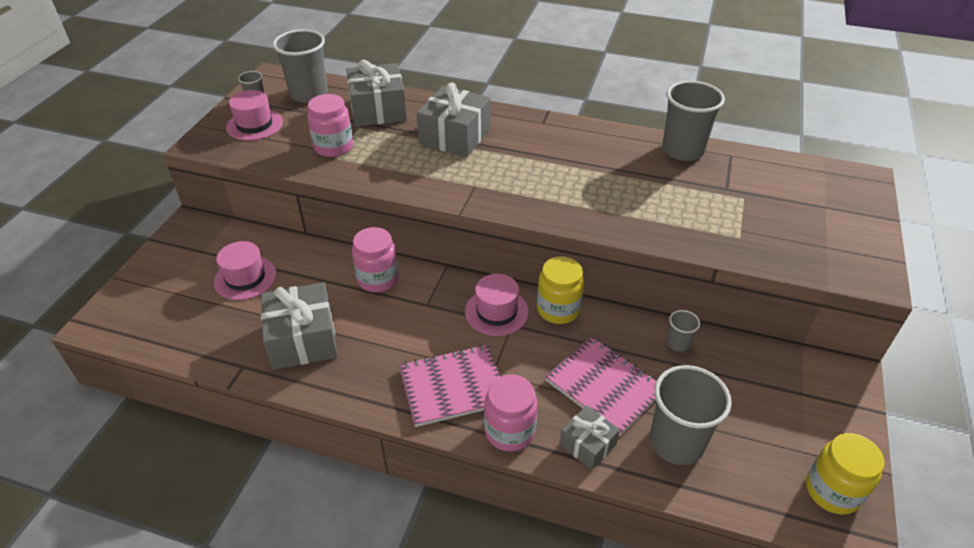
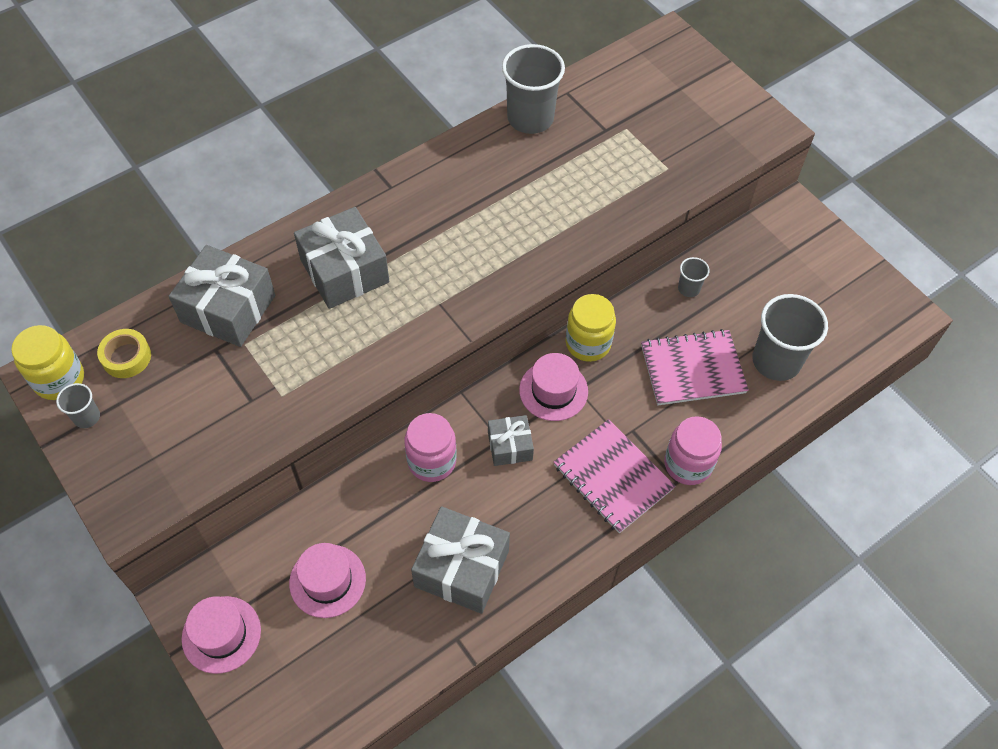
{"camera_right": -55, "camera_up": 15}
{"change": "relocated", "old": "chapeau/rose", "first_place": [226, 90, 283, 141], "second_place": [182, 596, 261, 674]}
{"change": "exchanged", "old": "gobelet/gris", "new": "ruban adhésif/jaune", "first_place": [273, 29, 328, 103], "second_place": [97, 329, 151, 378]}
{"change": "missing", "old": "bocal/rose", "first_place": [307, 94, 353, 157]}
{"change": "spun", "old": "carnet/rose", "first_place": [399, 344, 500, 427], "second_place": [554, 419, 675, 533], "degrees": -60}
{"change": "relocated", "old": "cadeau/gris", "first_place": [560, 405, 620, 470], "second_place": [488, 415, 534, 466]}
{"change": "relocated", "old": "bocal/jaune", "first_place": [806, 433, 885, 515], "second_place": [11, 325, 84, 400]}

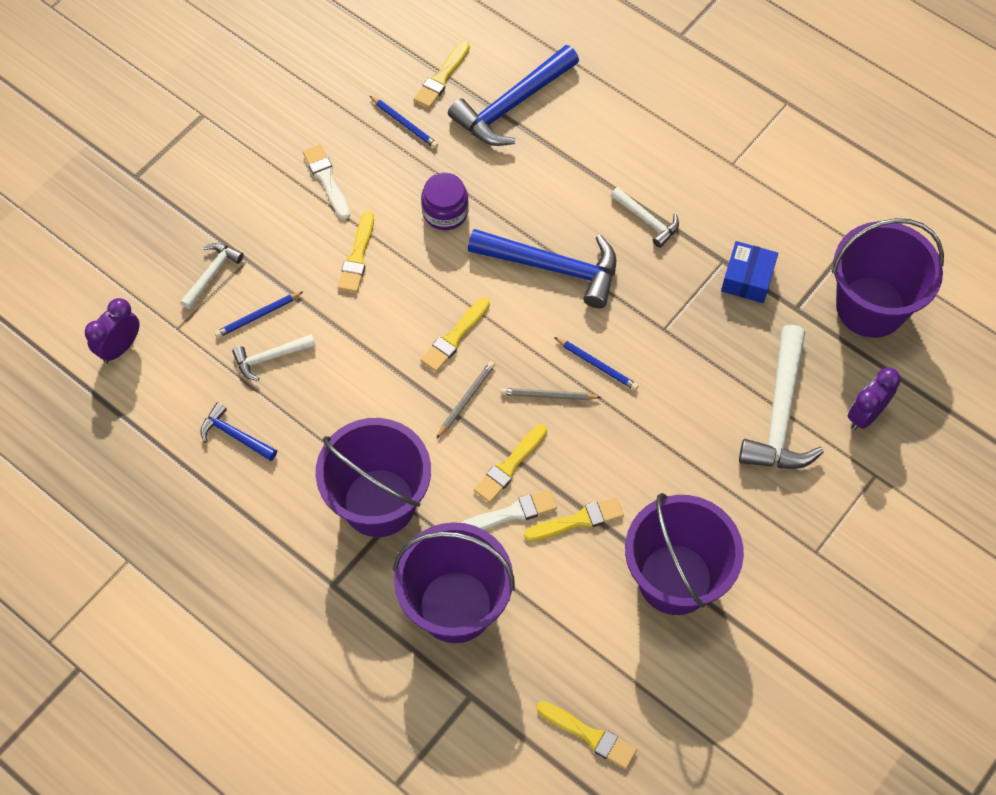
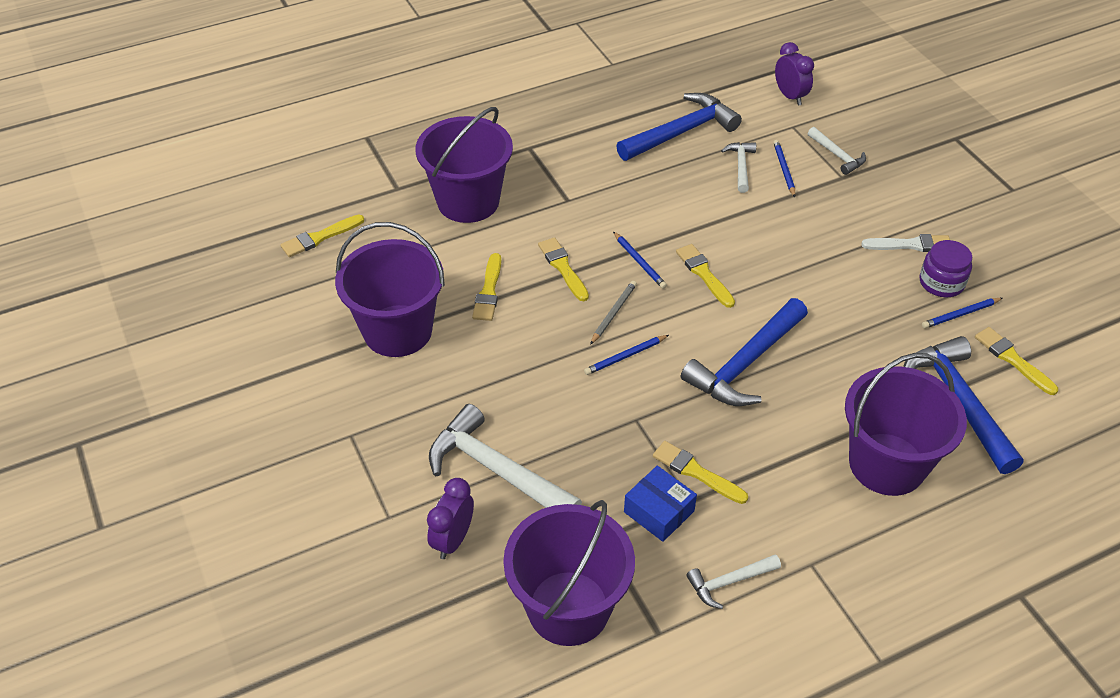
{"camera_right": 115, "camera_up": -15}
{"change": "size", "old": "marteau/bleu", "first_place": [200, 402, 277, 461], "second_place": [616, 93, 742, 161], "factor": 1.92}
{"change": "relocated", "old": "seau/violet", "first_place": [316, 418, 431, 537], "second_place": [845, 353, 967, 496]}
{"change": "relocated", "old": "pinceau/jaune", "first_place": [338, 211, 374, 293], "second_place": [653, 441, 748, 504]}
{"change": "relocated", "old": "bocal/violet", "first_place": [421, 173, 469, 230], "second_place": [920, 240, 972, 297]}
{"change": "colour", "old": "crayon/gris", "new": "crayon/bleu", "first_place": [436, 361, 495, 439], "second_place": [613, 231, 667, 289]}
{"change": "missing", "old": "pinceau/blanc", "first_place": [461, 489, 557, 530]}
{"change": "relocated", "old": "marteau/blanc", "first_place": [611, 187, 679, 248], "second_place": [686, 554, 781, 609]}
{"change": "spun", "old": "réveil/violet", "first_place": [848, 367, 901, 430], "second_place": [427, 478, 474, 559], "degrees": -135}

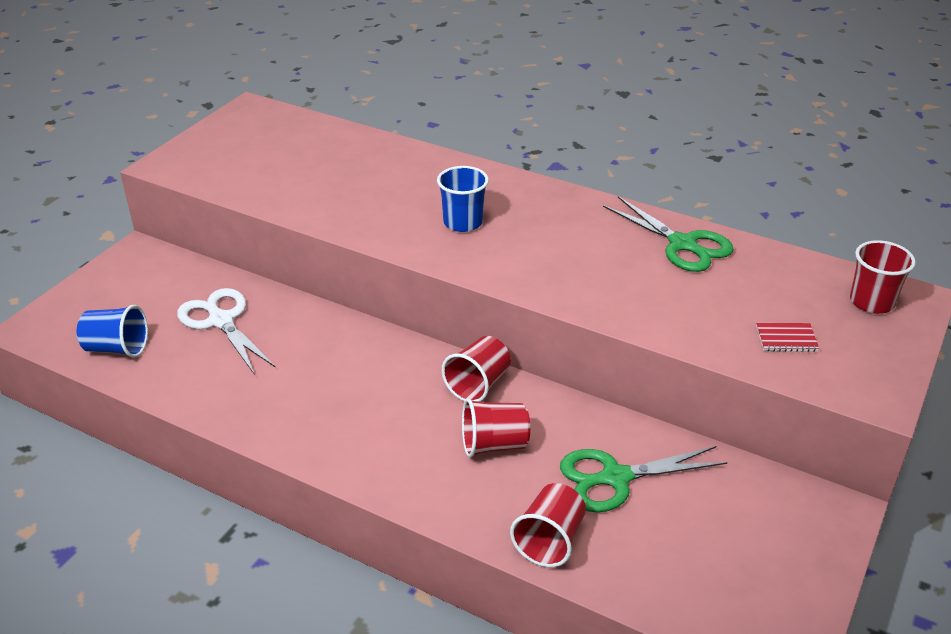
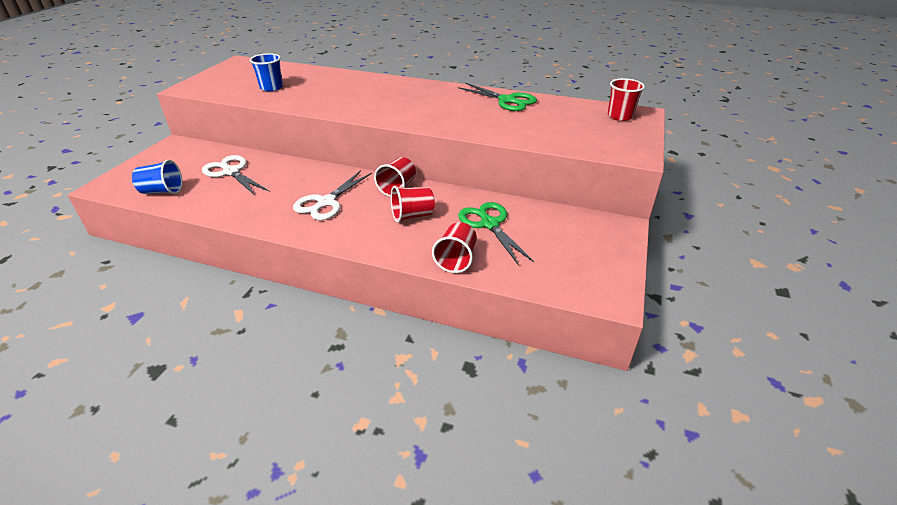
{"camera_right": -10, "camera_up": 0}
{"change": "relocated", "old": "gobelet/bleu", "first_place": [437, 166, 489, 232], "second_place": [250, 53, 283, 92]}
{"change": "spun", "old": "ciseaux/vert", "first_place": [560, 446, 727, 512], "second_place": [458, 202, 534, 266], "degrees": 90}
{"change": "missing", "old": "carnet/rouge", "first_place": [756, 323, 819, 352]}
{"change": "appeared", "new": "ciseaux/blanc", "second_place": [293, 170, 372, 220]}

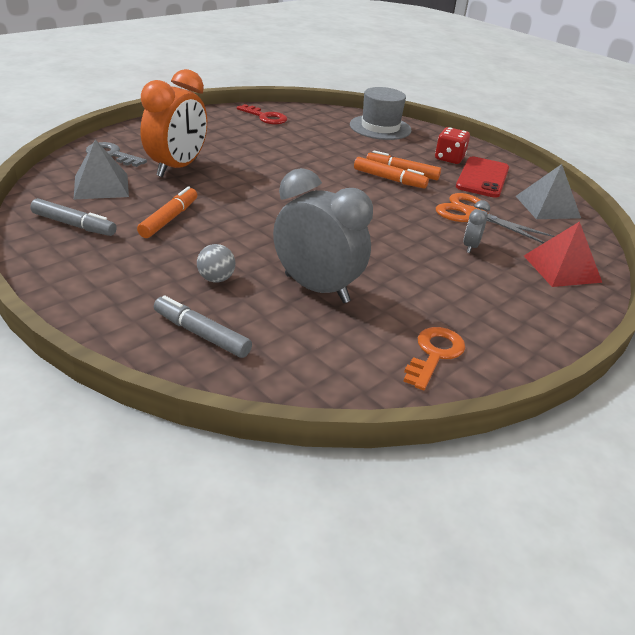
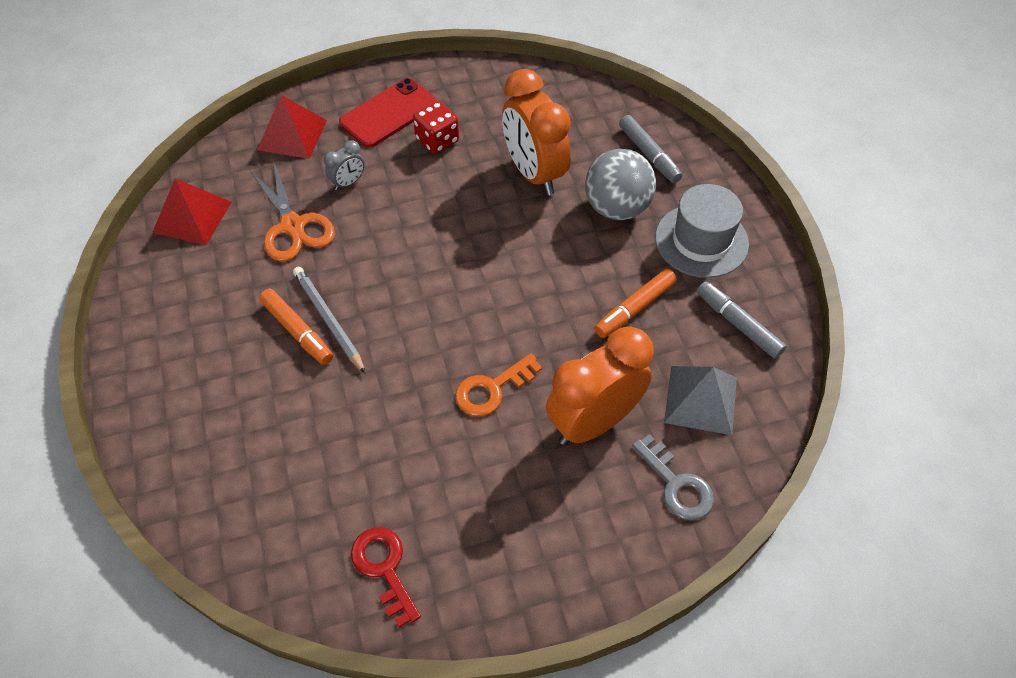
{"camera_right": -150, "camera_up": 20}
{"change": "size", "old": "balle/gris", "first_place": [197, 244, 235, 282], "second_place": [585, 149, 656, 220], "factor": 1.95}
{"change": "colour", "old": "réveil/gris", "new": "réveil/orange", "first_place": [273, 168, 373, 303], "second_place": [502, 69, 571, 195]}
{"change": "relocated", "old": "chapeau/gris", "first_place": [350, 87, 412, 140], "second_place": [655, 184, 749, 278]}
{"change": "exchanged", "old": "feutre/orange", "new": "crayon/gris", "first_place": [354, 157, 429, 188], "second_place": [293, 267, 365, 373]}
{"change": "relocated", "old": "clé/orange", "first_place": [403, 327, 465, 390], "second_place": [455, 353, 542, 416]}
{"change": "relocated", "old": "dé/rouge", "first_place": [435, 127, 470, 164], "second_place": [413, 101, 459, 154]}
{"change": "relocated", "old": "téléphone/rouge", "first_place": [456, 156, 509, 198], "second_place": [339, 78, 438, 148]}
{"change": "colour", "old": "pyramide/gris", "new": "pyramide/rouge", "first_place": [516, 164, 581, 219], "second_place": [152, 179, 232, 245]}

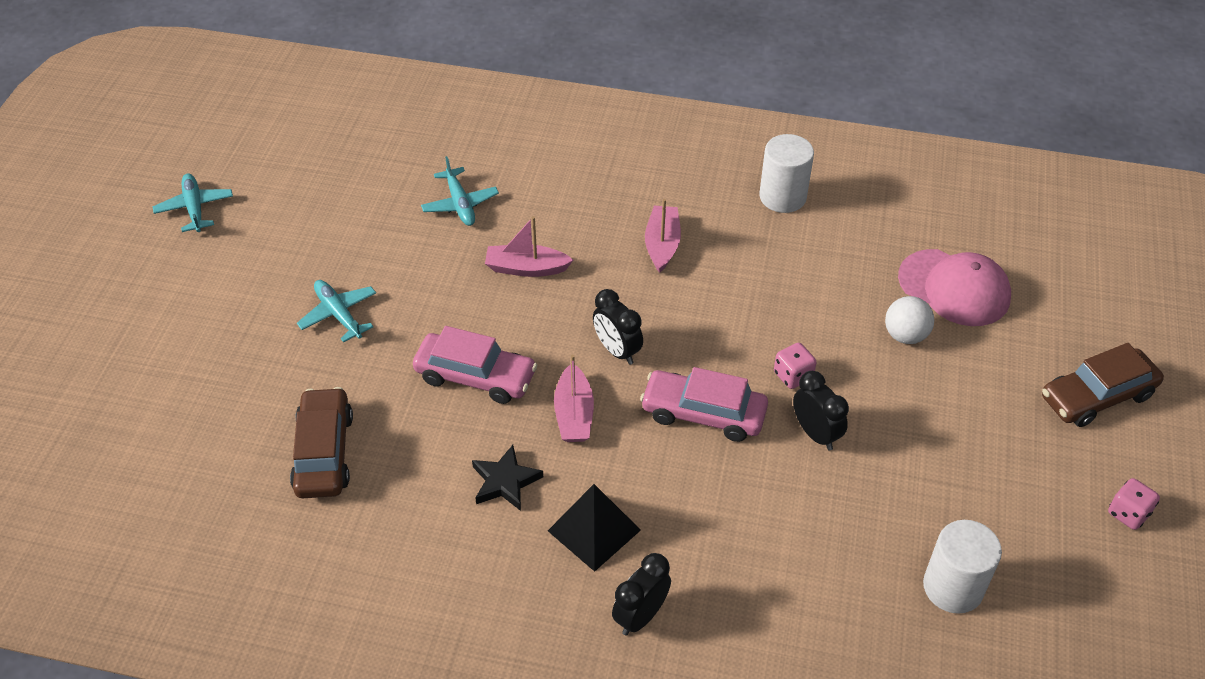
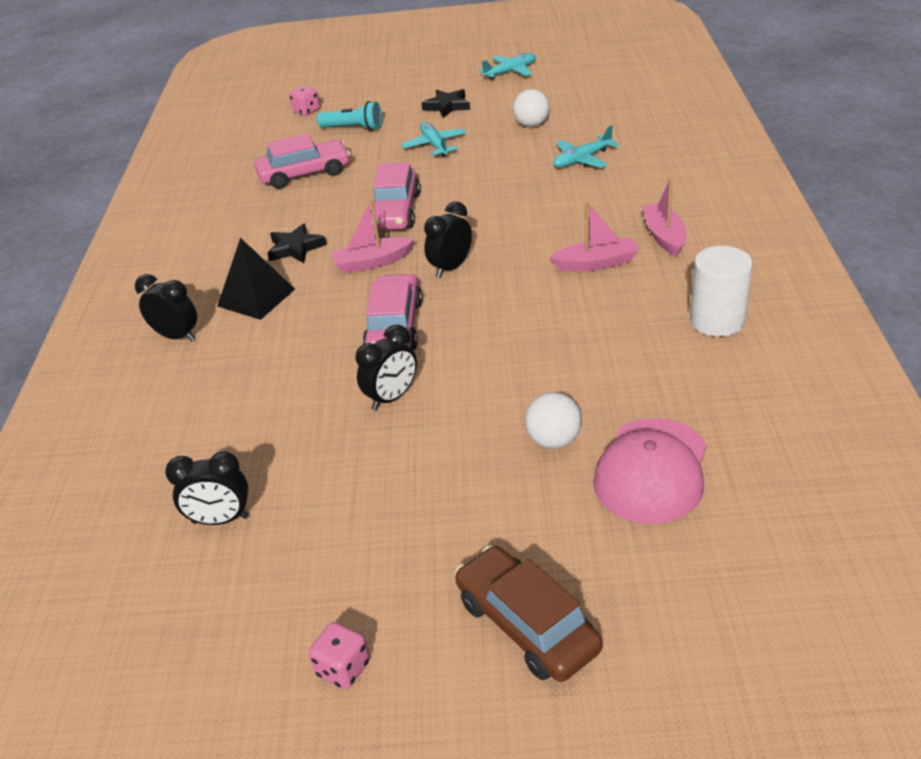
{"camera_right": 80, "camera_up": -10}
{"change": "colour", "old": "voiture/marron", "new": "voiture/rose", "first_place": [290, 387, 353, 498], "second_place": [254, 133, 350, 189]}
{"change": "spun", "old": "avion/turquoise", "first_place": [297, 280, 376, 342], "second_place": [401, 122, 466, 157], "degrees": -60}
{"change": "relocated", "old": "bateau/rose", "first_place": [485, 216, 573, 277], "second_place": [642, 178, 686, 257]}
{"change": "relocated", "old": "dé/rose", "first_place": [774, 343, 817, 389], "second_place": [289, 85, 320, 115]}
{"change": "exchanged", "old": "cylindre/blanc", "new": "réveil/noir", "first_place": [923, 520, 1002, 614], "second_place": [165, 451, 249, 525]}
{"change": "appeared", "new": "lampe de poche/turquoise", "second_place": [317, 101, 382, 131]}
{"change": "appeared", "new": "étoile/noir", "second_place": [422, 89, 470, 118]}
{"change": "appeared", "new": "balle/blanc", "second_place": [513, 89, 550, 127]}

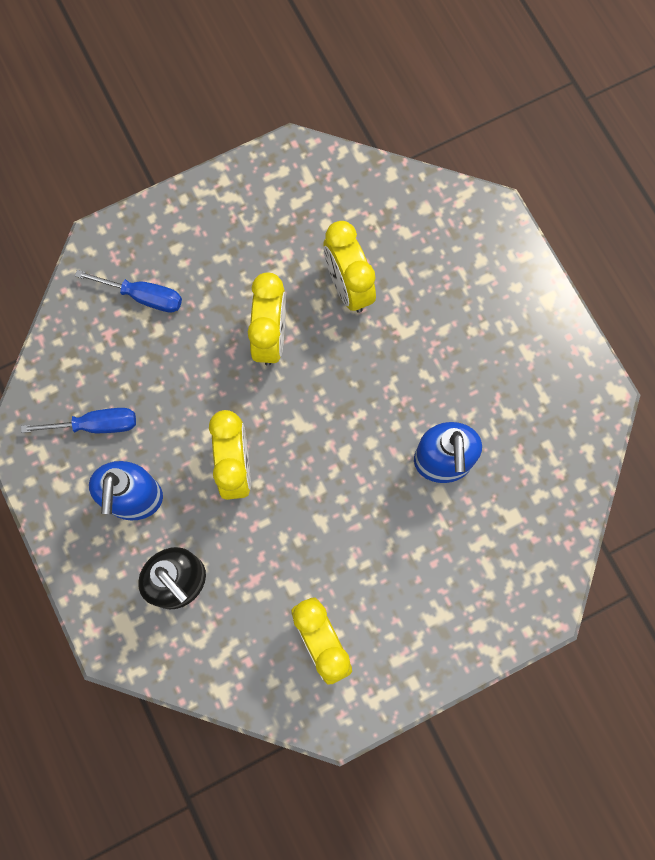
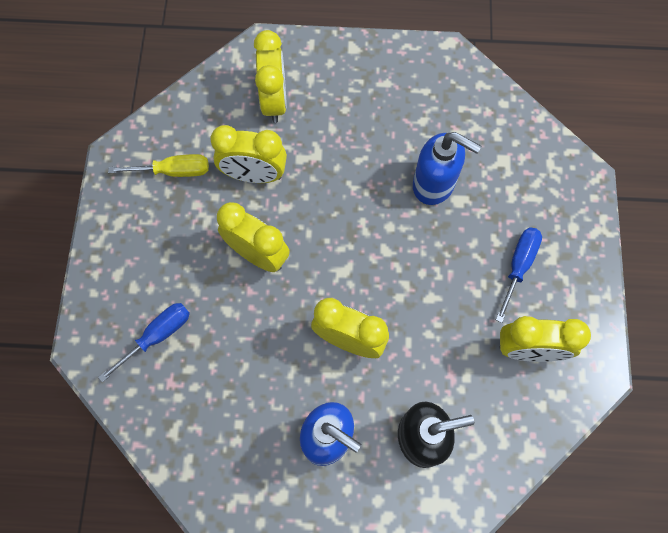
{"camera_right": -60, "camera_up": -5}
{"change": "relocated", "old": "tournevis/bleu", "first_place": [21, 408, 136, 433], "second_place": [496, 227, 542, 323]}
{"change": "appeared", "new": "tournevis/jaune", "second_place": [108, 154, 209, 177]}
{"change": "appeared", "new": "réveil/jaune", "second_place": [254, 30, 287, 123]}

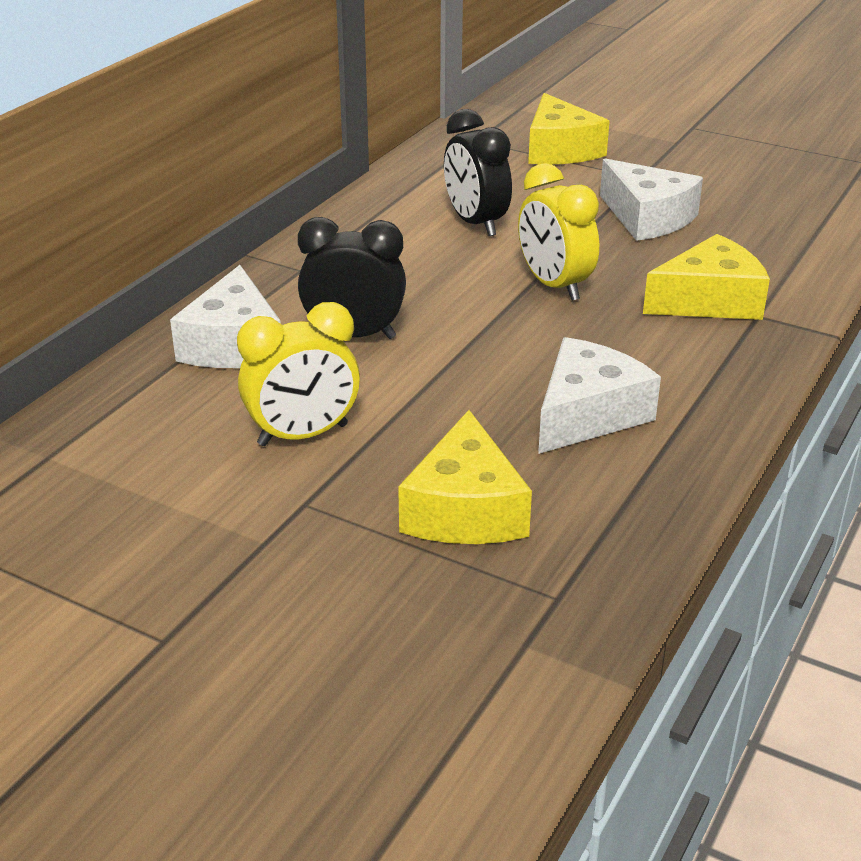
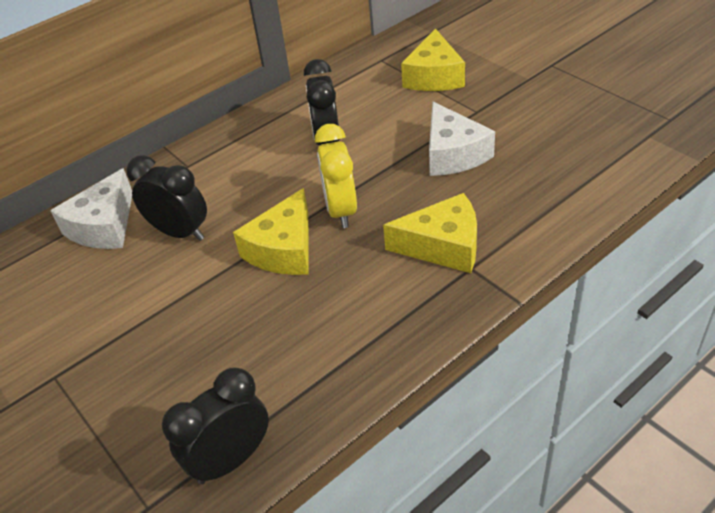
{"camera_right": 25, "camera_up": 10}
{"change": "missing", "old": "réveil/jaune", "first_place": [237, 302, 360, 446]}
{"change": "relocated", "old": "fromage/jaune", "first_place": [398, 410, 532, 544], "second_place": [233, 188, 308, 275]}
{"change": "missing", "old": "fromage/blanc", "first_place": [538, 337, 661, 454]}
{"change": "appeared", "new": "réveil/noir", "second_place": [162, 367, 269, 484]}

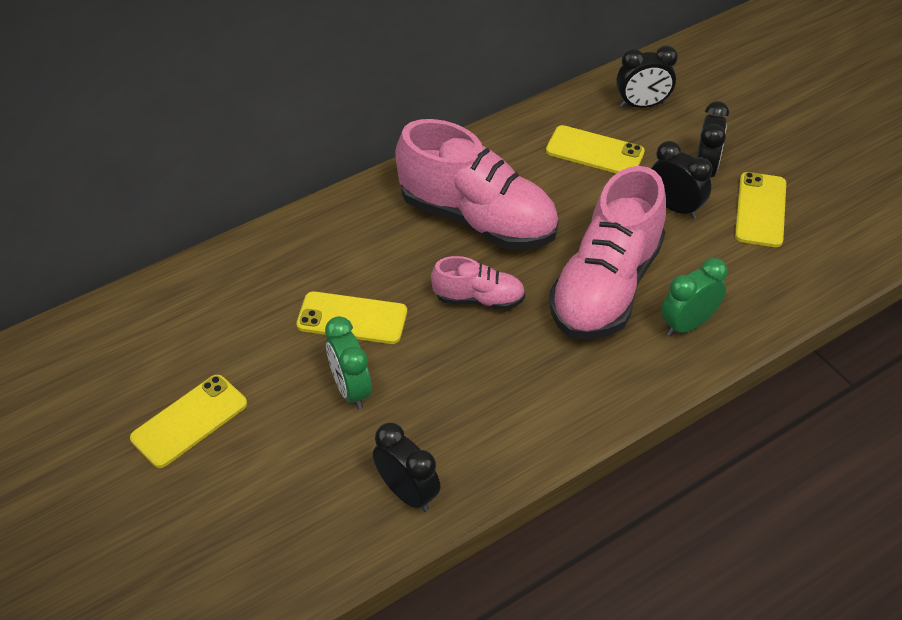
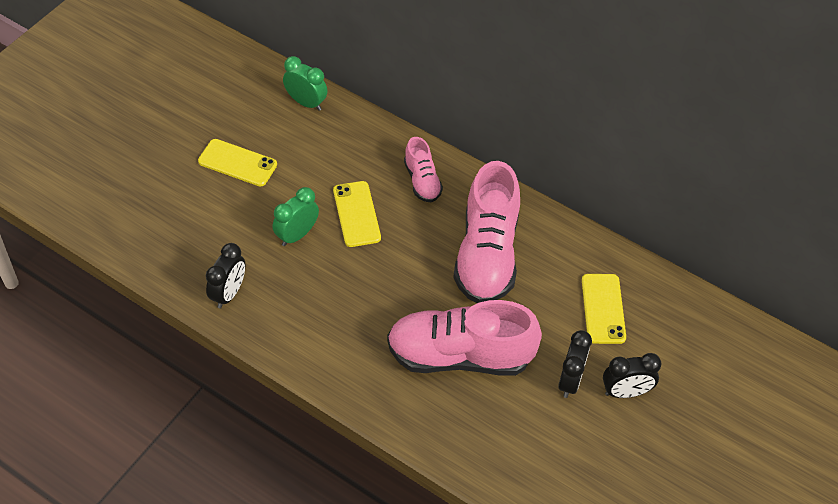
{"camera_right": 65, "camera_up": 5}
{"change": "relocated", "old": "chaussure/rose", "first_place": [431, 256, 525, 310], "second_place": [404, 137, 443, 203]}
{"change": "missing", "old": "réveil/noir", "first_place": [616, 46, 678, 108]}
{"change": "relocated", "old": "réveil/vert", "first_place": [661, 258, 728, 337], "second_place": [283, 56, 327, 111]}
{"change": "missing", "old": "téléphone/jaune", "first_place": [735, 172, 786, 247]}

